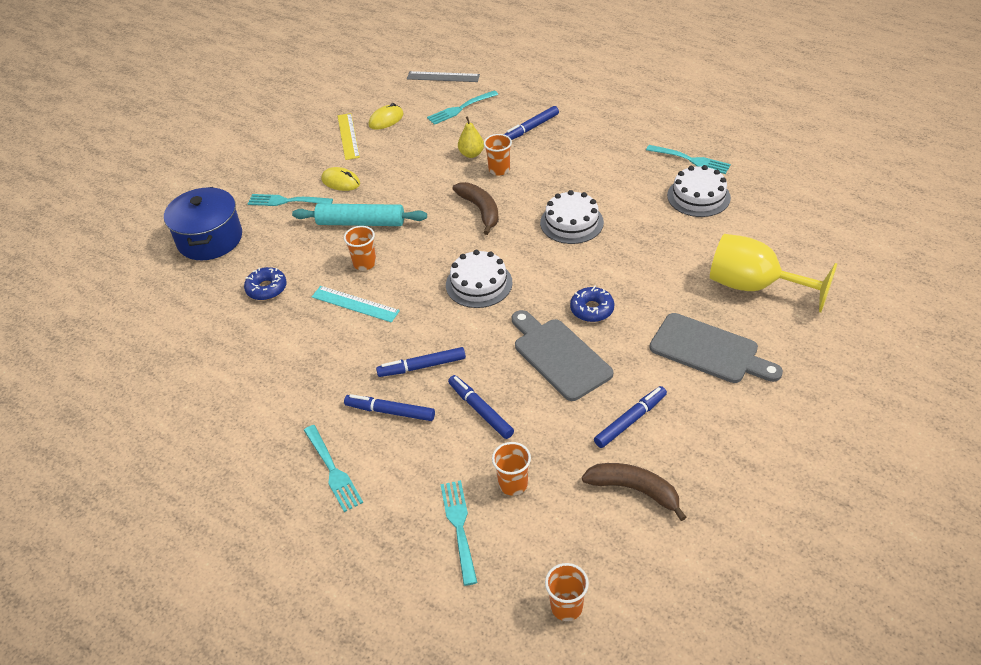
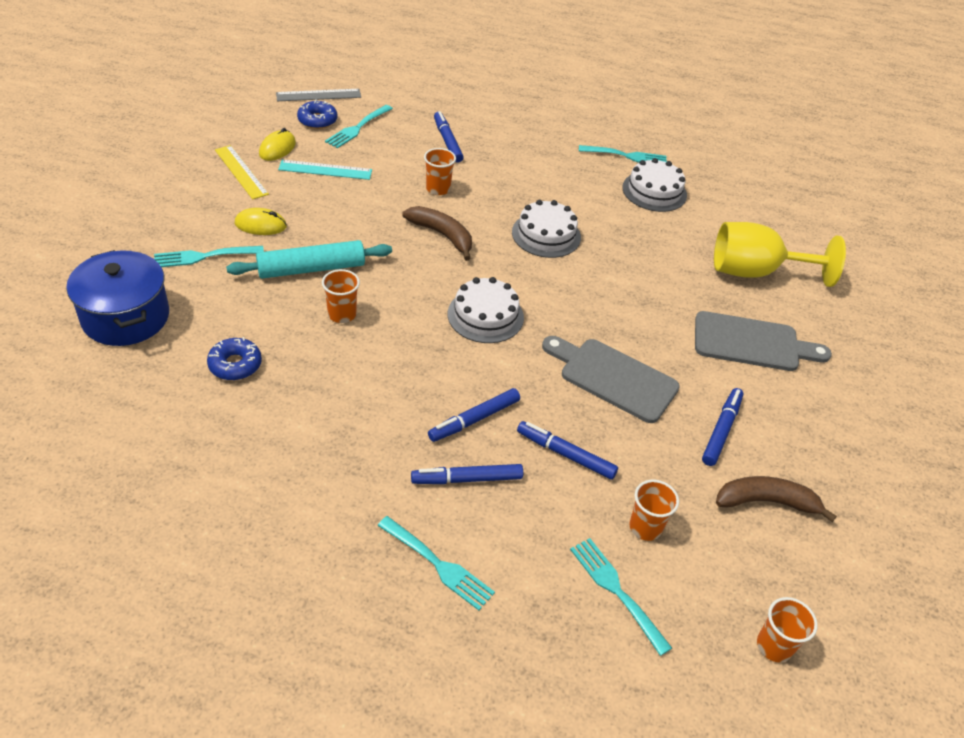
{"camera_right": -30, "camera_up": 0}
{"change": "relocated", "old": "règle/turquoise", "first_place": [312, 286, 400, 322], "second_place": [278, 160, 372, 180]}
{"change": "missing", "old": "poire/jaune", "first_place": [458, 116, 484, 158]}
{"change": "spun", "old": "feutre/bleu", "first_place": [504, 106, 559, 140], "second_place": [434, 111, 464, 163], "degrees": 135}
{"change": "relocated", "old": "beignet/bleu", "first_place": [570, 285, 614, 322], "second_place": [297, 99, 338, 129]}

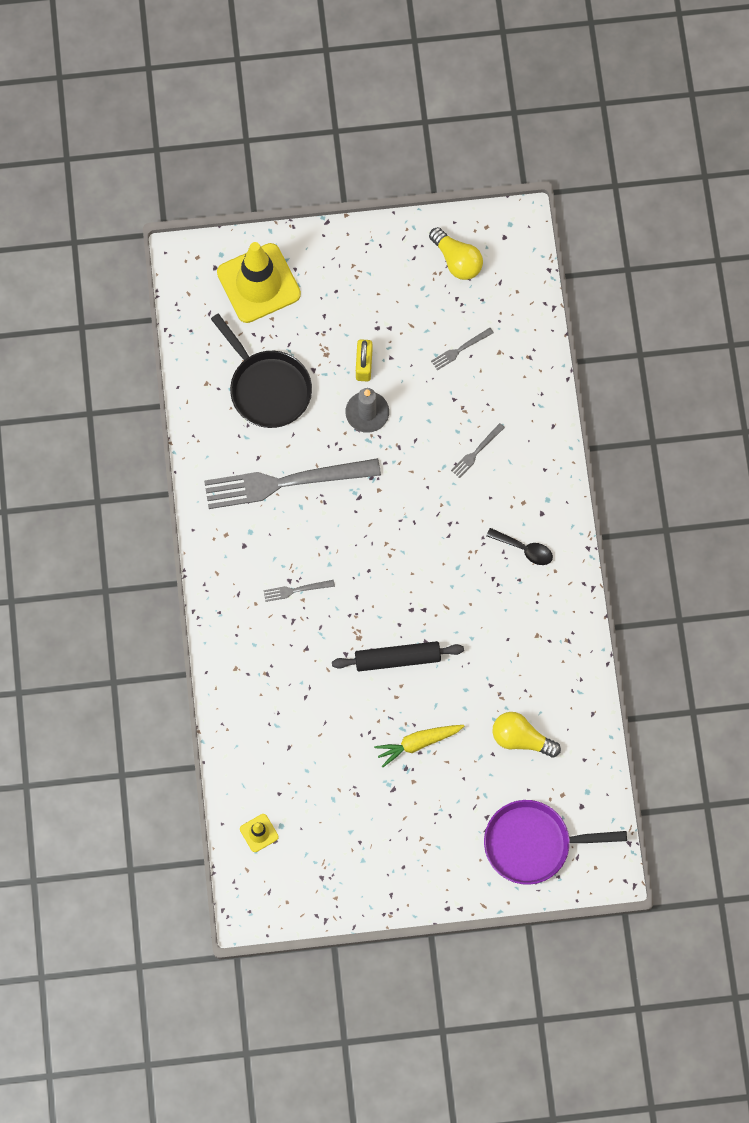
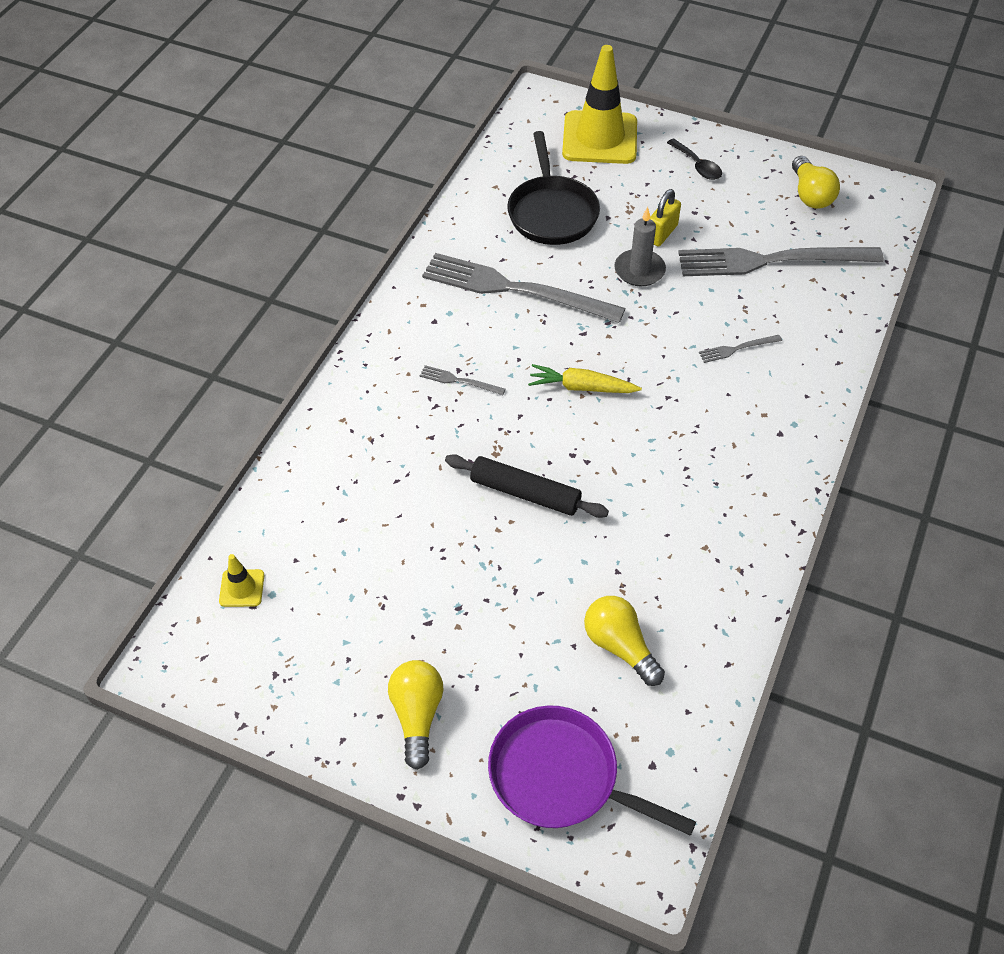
{"camera_right": 30, "camera_up": -20}
{"change": "relocated", "old": "carotte/jaune", "first_place": [374, 725, 464, 767], "second_place": [528, 364, 642, 393]}
{"change": "size", "old": "fourchette/gris", "first_place": [431, 328, 494, 370], "second_place": [678, 247, 884, 276], "factor": 2.49}
{"change": "relocated", "old": "cuillère/noir", "first_place": [486, 528, 553, 565], "second_place": [667, 139, 722, 180]}
{"change": "appeared", "new": "ampoule/jaune", "second_place": [388, 660, 444, 770]}

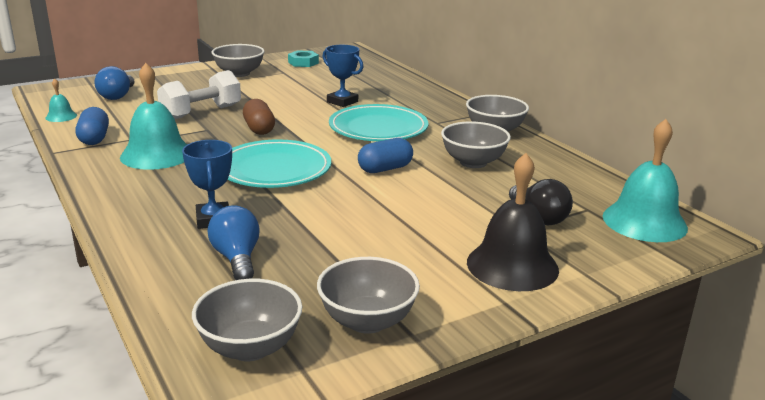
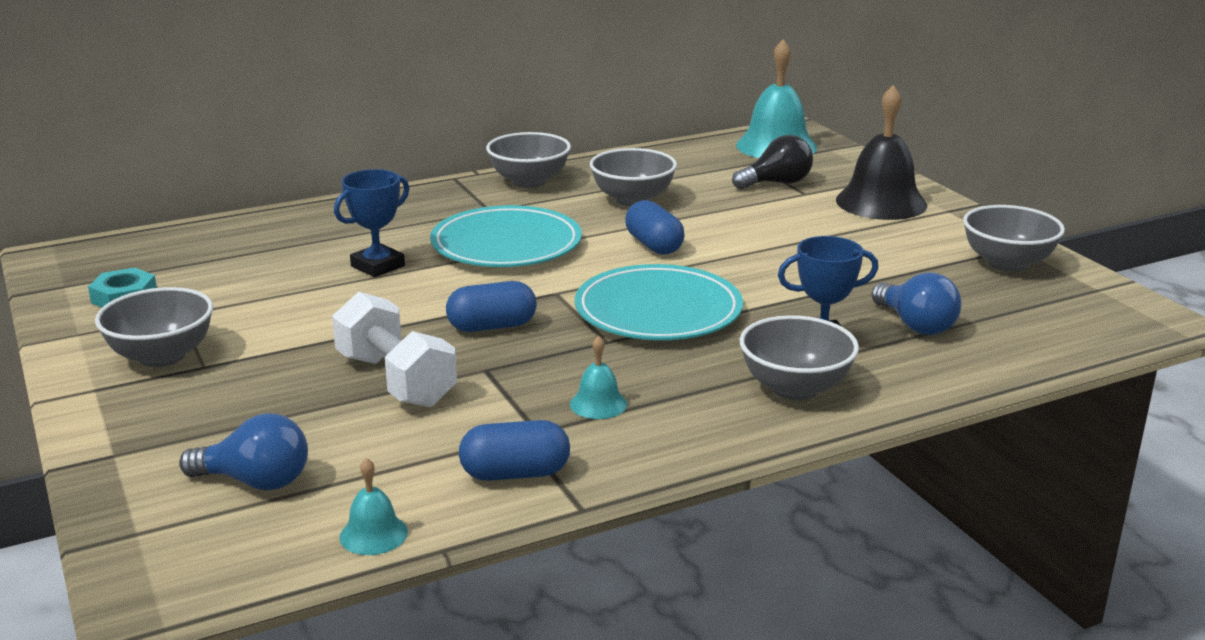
{"camera_right": -85, "camera_up": 0}
{"change": "size", "old": "cloche/turquoise", "first_place": [120, 63, 187, 170], "second_place": [570, 335, 627, 419], "factor": 0.47}
{"change": "relocated", "old": "bol/gris", "first_place": [192, 279, 302, 361], "second_place": [739, 315, 859, 400]}
{"change": "spun", "old": "ampoule/bleu", "first_place": [208, 205, 260, 280], "second_place": [872, 272, 962, 335], "degrees": -105}
{"change": "colour", "old": "gélule/marron", "new": "gélule/bleu", "first_place": [243, 99, 275, 135], "second_place": [446, 281, 537, 332]}

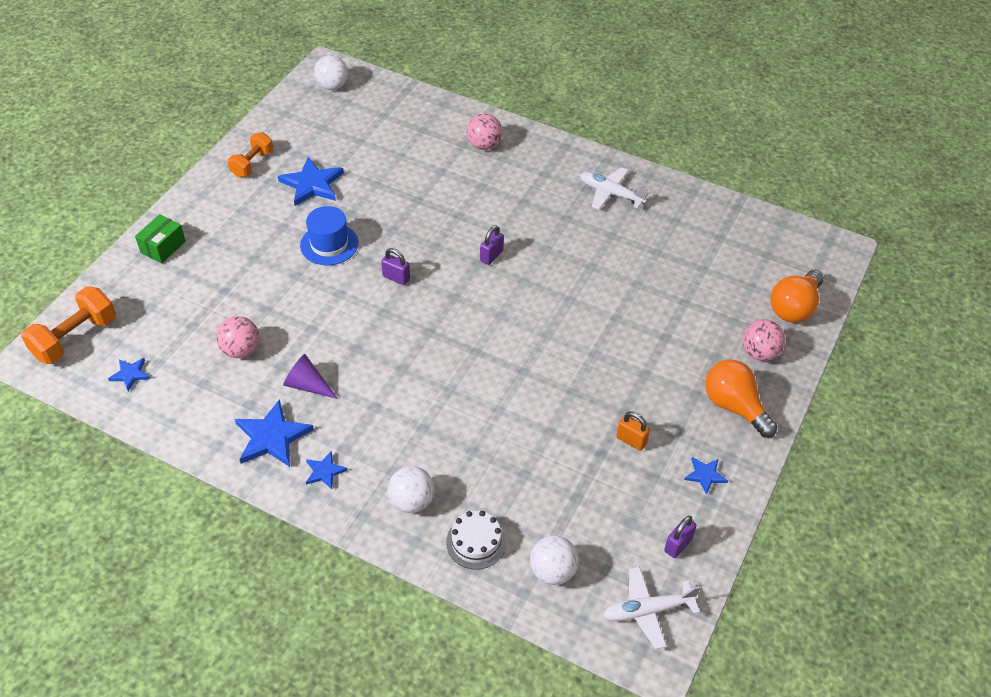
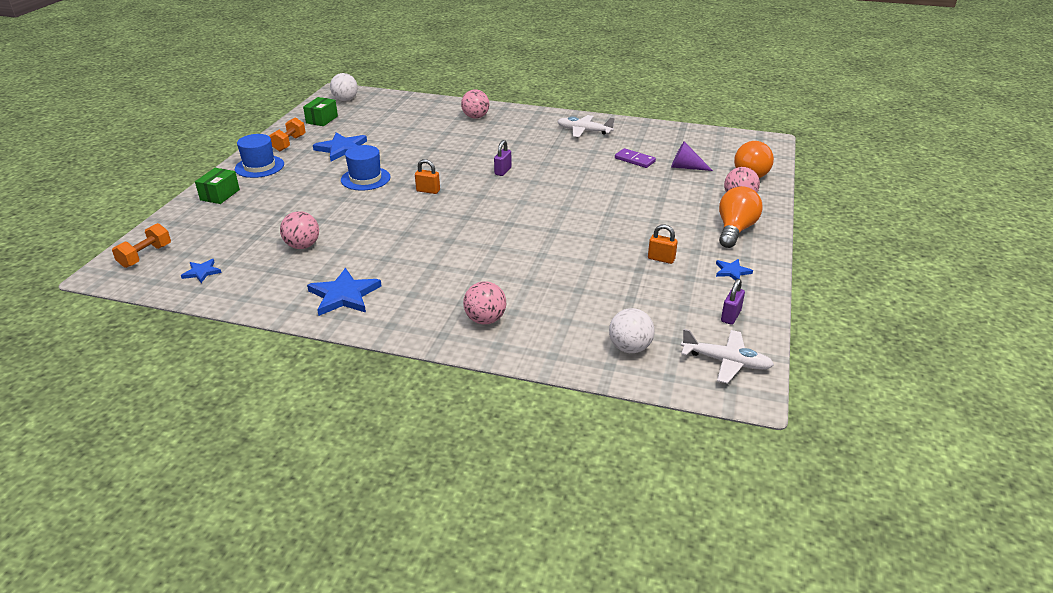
{"camera_right": -10, "camera_up": -15}
{"change": "size", "old": "haltère/orange", "first_place": [21, 286, 116, 364], "second_place": [112, 223, 171, 268], "factor": 0.67}
{"change": "relocated", "old": "cône/violet", "first_place": [283, 354, 338, 399], "second_place": [671, 142, 713, 171]}
{"change": "missing", "old": "étoile/bleu", "first_place": [306, 451, 348, 489]}
{"change": "colour", "old": "cadenas/violet", "new": "cadenas/orange", "first_place": [381, 248, 410, 285], "second_place": [415, 159, 440, 194]}
{"change": "colour", "old": "balle/blanc", "new": "balle/rose", "first_place": [388, 466, 434, 513], "second_place": [463, 281, 506, 324]}
{"change": "missing", "old": "gâteau/blanc", "first_place": [446, 511, 506, 570]}
{"change": "spun", "old": "avion/blanc", "first_place": [603, 567, 701, 649], "second_place": [681, 329, 774, 384], "degrees": -135}
{"change": "spun", "old": "ampoule/orange", "first_place": [705, 360, 778, 438], "second_place": [719, 186, 763, 248], "degrees": 75}
{"change": "appeared", "new": "chapeau/bleu", "second_place": [235, 134, 284, 178]}
{"change": "appeared", "new": "boîte/vert", "second_place": [303, 97, 338, 126]}
{"change": "appeared", "new": "domino/violet", "second_place": [615, 148, 656, 168]}

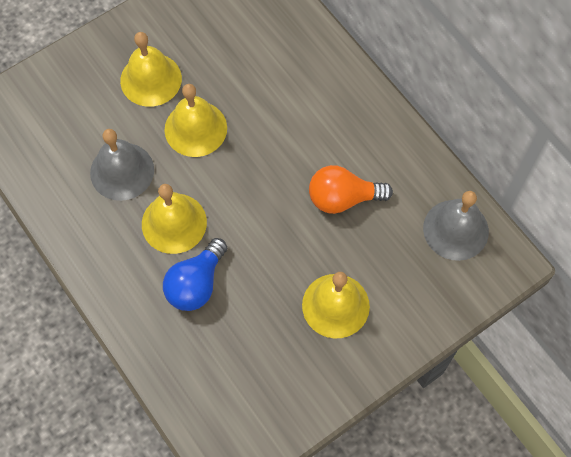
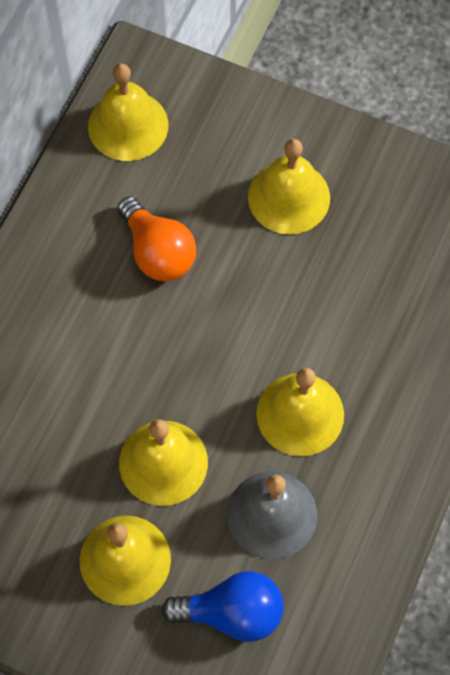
{"camera_right": -120, "camera_up": 0}
{"change": "relocated", "old": "ampoule/bleu", "first_place": [163, 238, 227, 311], "second_place": [161, 571, 284, 642]}
{"change": "colour", "old": "cloche/gris", "new": "cloche/jaune", "first_place": [423, 191, 489, 261], "second_place": [88, 63, 168, 161]}

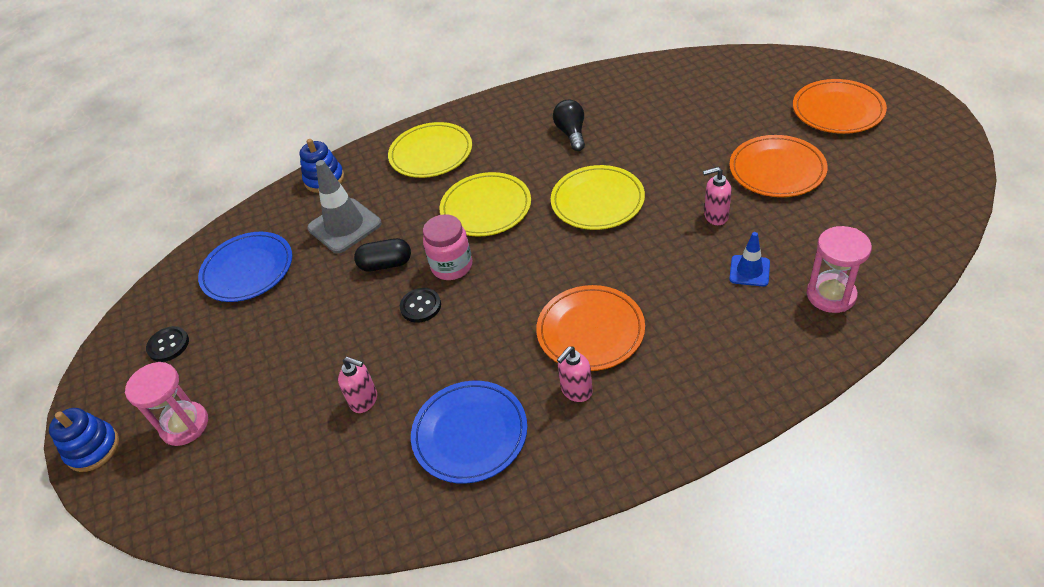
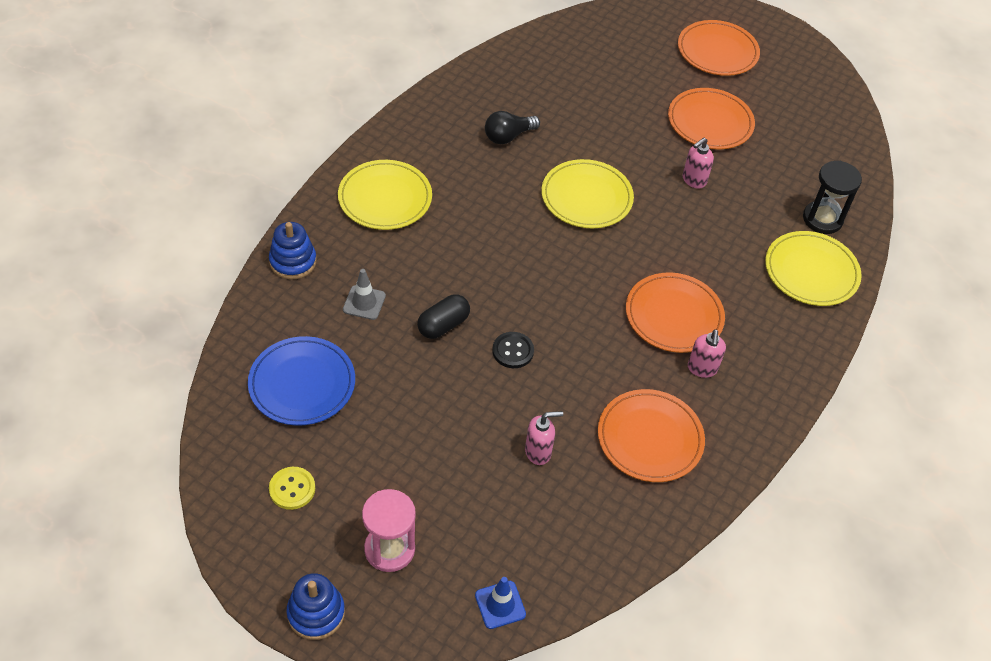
{"camera_right": -45, "camera_up": 5}
{"change": "colour", "old": "bouton/noir", "new": "bouton/jaune", "first_place": [146, 326, 189, 362], "second_place": [269, 467, 315, 510]}
{"change": "size", "old": "cône de chantier/gris", "first_place": [307, 160, 382, 253], "second_place": [343, 269, 386, 320], "factor": 0.56}
{"change": "colour", "old": "assiette/bleu", "new": "assiette/orange", "first_place": [411, 381, 527, 484], "second_place": [598, 389, 705, 482]}
{"change": "missing", "old": "bocal/rose", "first_place": [423, 214, 472, 280]}
{"change": "relocated", "old": "assiette/jaune", "first_place": [440, 172, 531, 237], "second_place": [765, 231, 862, 306]}
{"change": "spun", "old": "ampoule/noir", "first_place": [553, 99, 585, 151], "second_place": [485, 111, 540, 145], "degrees": -75}
{"change": "relocated", "old": "cône de chantier/bleu", "first_place": [729, 232, 770, 287], "second_place": [475, 577, 526, 629]}
{"change": "colour", "old": "sablier/rose", "new": "sablier/noir", "first_place": [807, 226, 872, 313], "second_place": [803, 161, 862, 234]}

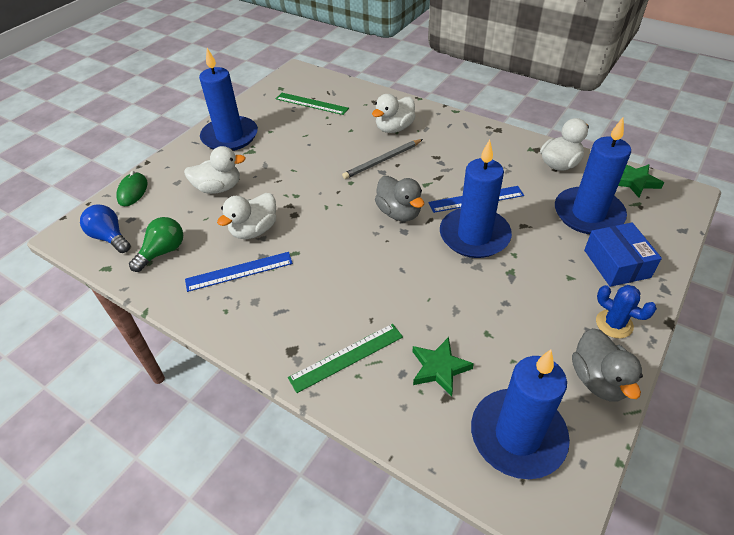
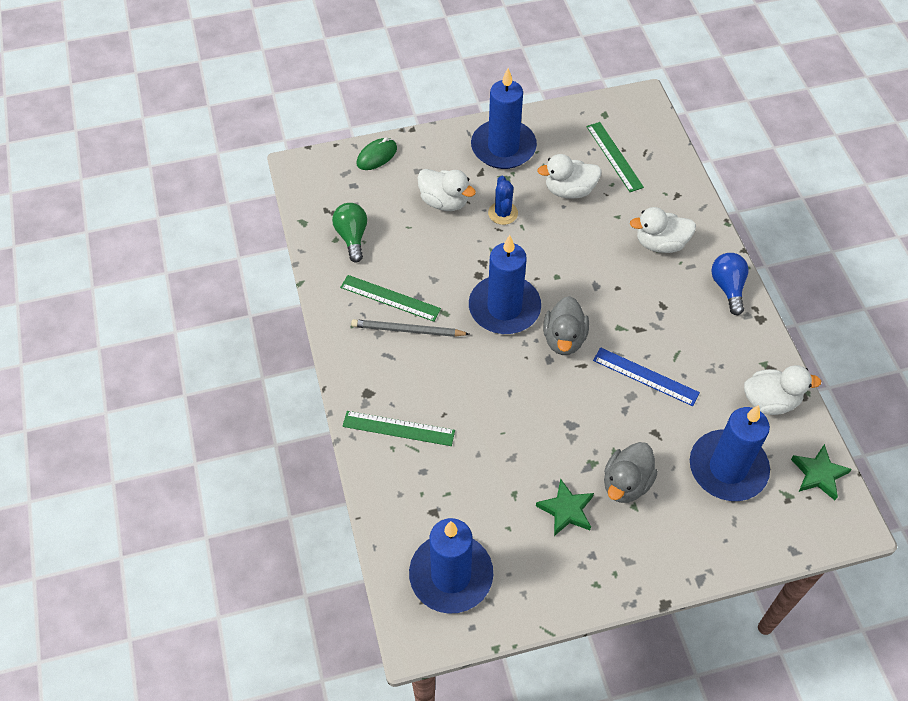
{"camera_right": 40, "camera_up": 10}
{"change": "relocated", "old": "ampoule/bleu", "first_place": [80, 204, 130, 253], "second_place": [711, 253, 749, 315]}
{"change": "spun", "old": "ampoule/vert", "first_place": [129, 217, 183, 272], "second_place": [332, 203, 367, 263], "degrees": -90}
{"change": "colour", "old": "règle/bleu", "new": "règle/vert", "first_place": [185, 252, 293, 292], "second_place": [340, 275, 441, 322]}
{"change": "relocated", "old": "canard/blanc", "first_place": [217, 193, 276, 239], "second_place": [537, 154, 602, 199]}
{"change": "relocated", "old": "crayon/gris", "first_place": [342, 139, 423, 179], "second_place": [351, 319, 470, 337]}
{"change": "relocated", "old": "étoile/vert", "first_place": [413, 337, 474, 397], "second_place": [536, 478, 594, 536]}
{"change": "relocated", "old": "bougie/bleu", "first_place": [440, 139, 512, 258], "second_place": [469, 235, 541, 334]}
{"change": "relocated", "old": "canard/gris", "first_place": [572, 328, 643, 402], "second_place": [604, 442, 658, 503]}
{"change": "missing", "old": "boîte/bleu", "first_place": [584, 223, 662, 287]}
{"change": "relocated", "old": "cactus/bleu", "first_place": [596, 285, 657, 338], "second_place": [488, 176, 518, 225]}

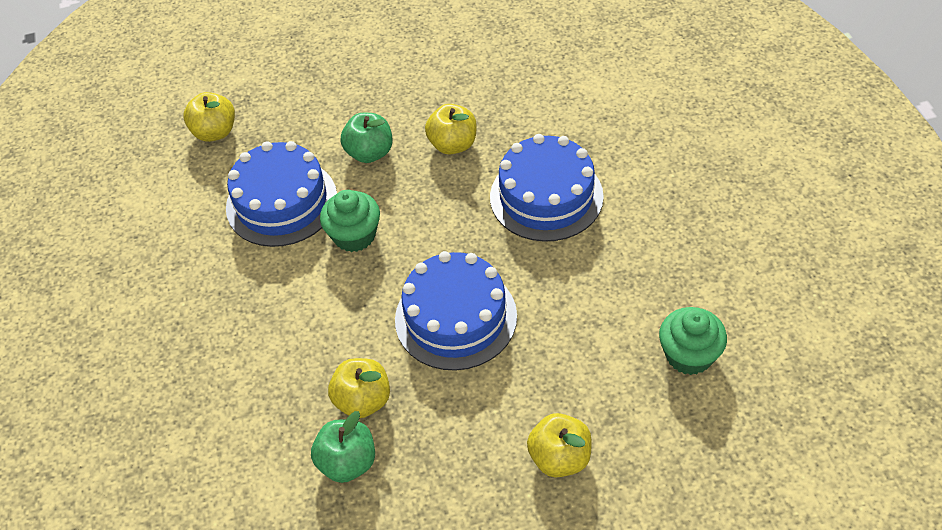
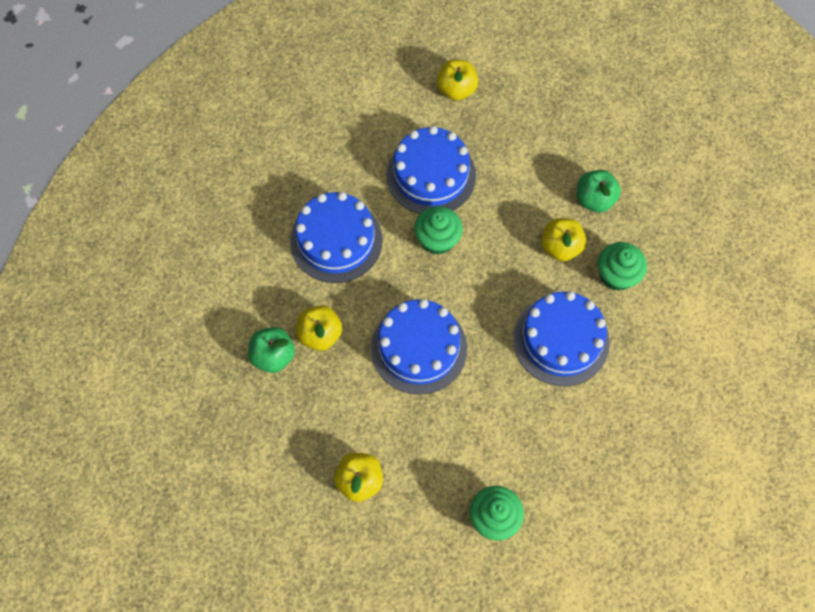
{"camera_right": 50, "camera_up": 15}
{"change": "relocated", "old": "pomme/vert", "first_place": [341, 113, 393, 163], "second_place": [577, 170, 621, 212]}
{"change": "appeared", "new": "gâteau/bleu", "second_place": [290, 192, 383, 283]}
{"change": "appeared", "new": "muffin/vert", "second_place": [598, 242, 647, 291]}

